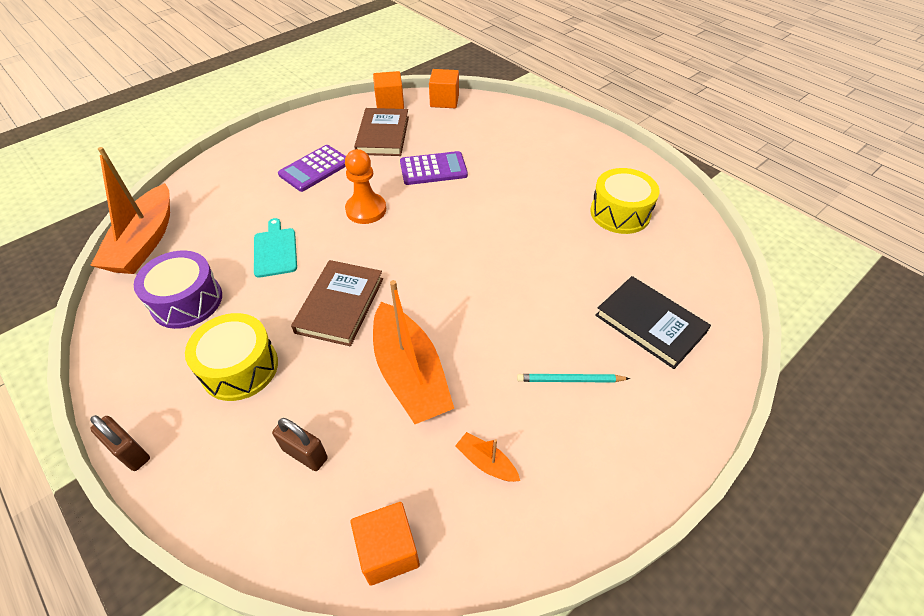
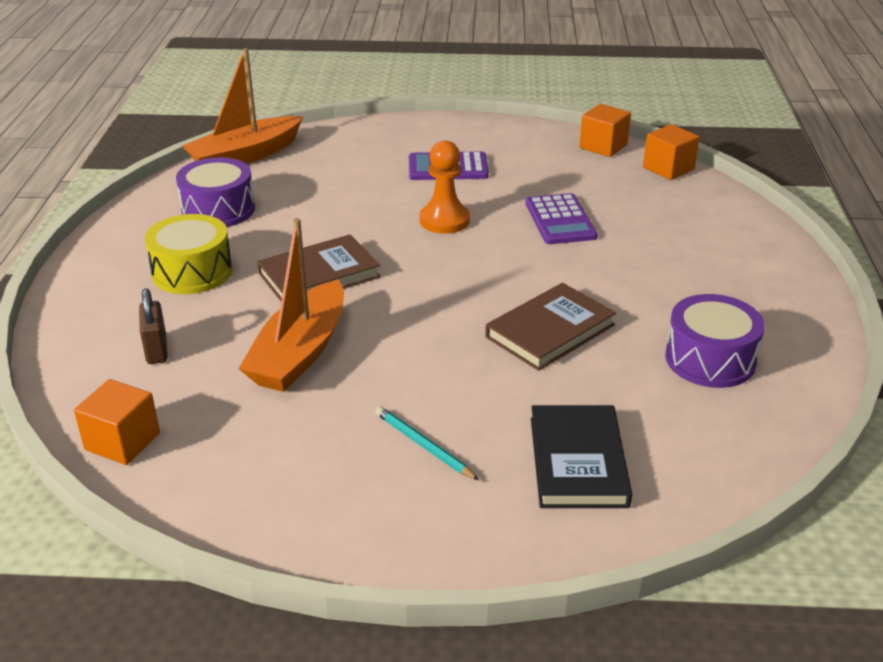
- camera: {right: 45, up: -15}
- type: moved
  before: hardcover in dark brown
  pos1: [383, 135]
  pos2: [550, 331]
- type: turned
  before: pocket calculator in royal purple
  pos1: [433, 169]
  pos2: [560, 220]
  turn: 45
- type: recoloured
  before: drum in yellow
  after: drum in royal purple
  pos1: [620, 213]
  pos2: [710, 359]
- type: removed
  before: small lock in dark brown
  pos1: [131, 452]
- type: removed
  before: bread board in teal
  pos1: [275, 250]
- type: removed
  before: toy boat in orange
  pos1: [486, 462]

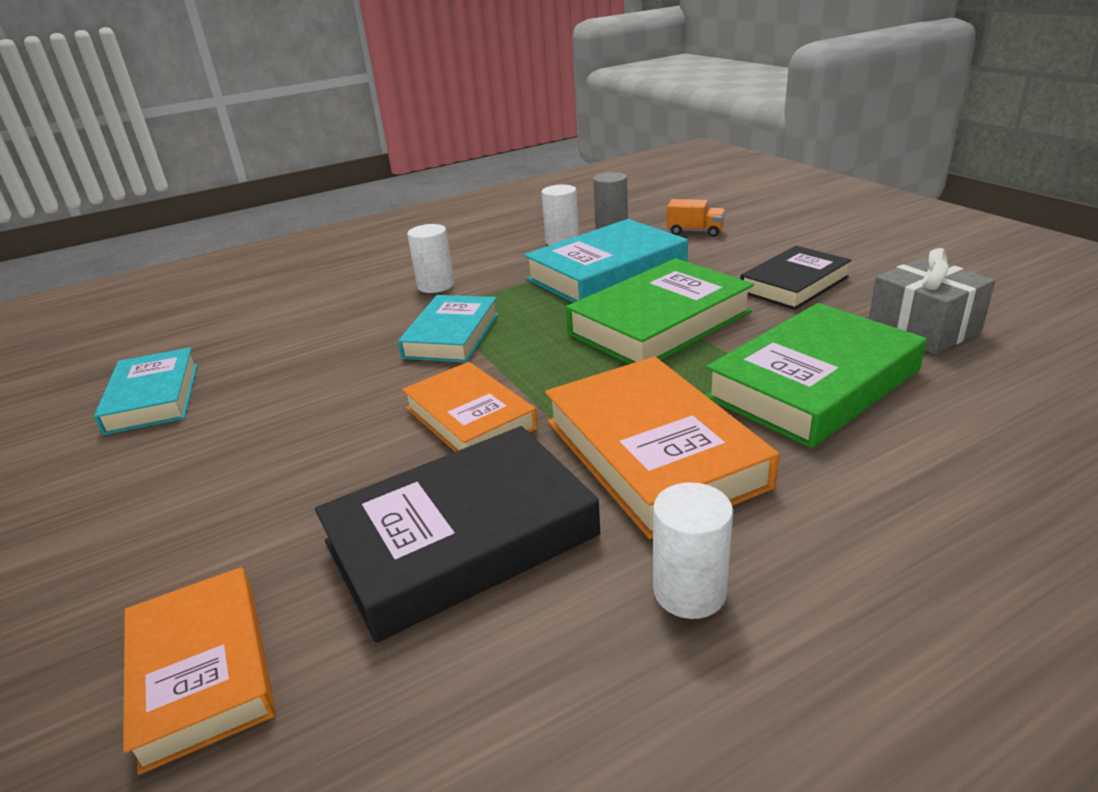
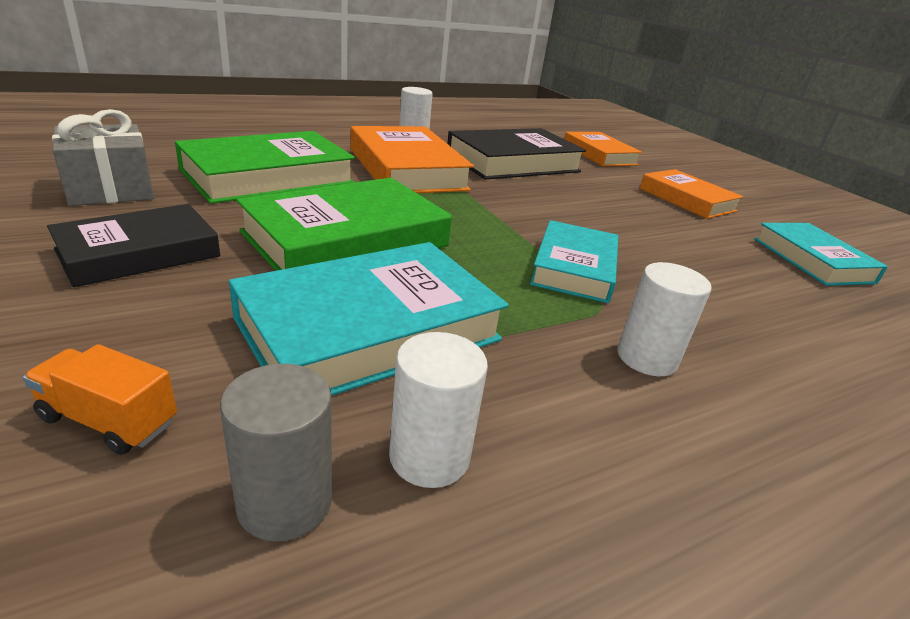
- camera: {right: 175, up: 0}
- type: moved
  before: hardcover in orange
  pos1: [470, 418]
  pos2: [687, 200]

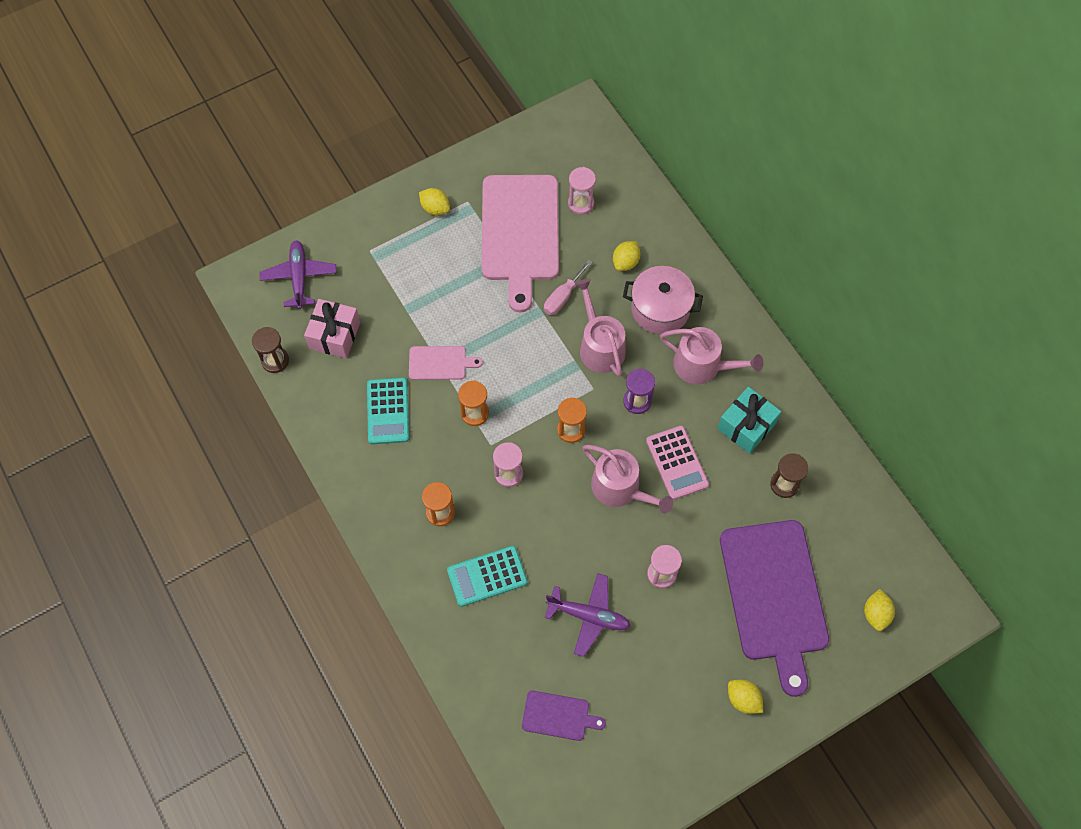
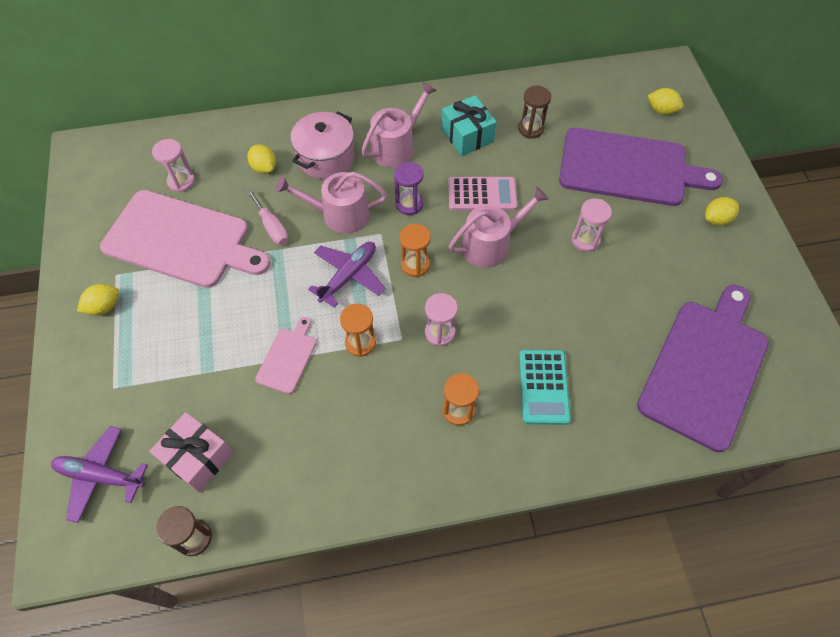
- camera: {right: -70, up: -5}
- type: moved
  before: plane in royal purple
  pos1: [589, 616]
  pos2: [349, 276]
- type: resized
  before: bread board in royal purple
  pos1: [558, 716]
  pos2: [705, 368]
  scale: 2.21
- type: removed
  before: pocket calculator in teal
  pos1: [388, 411]

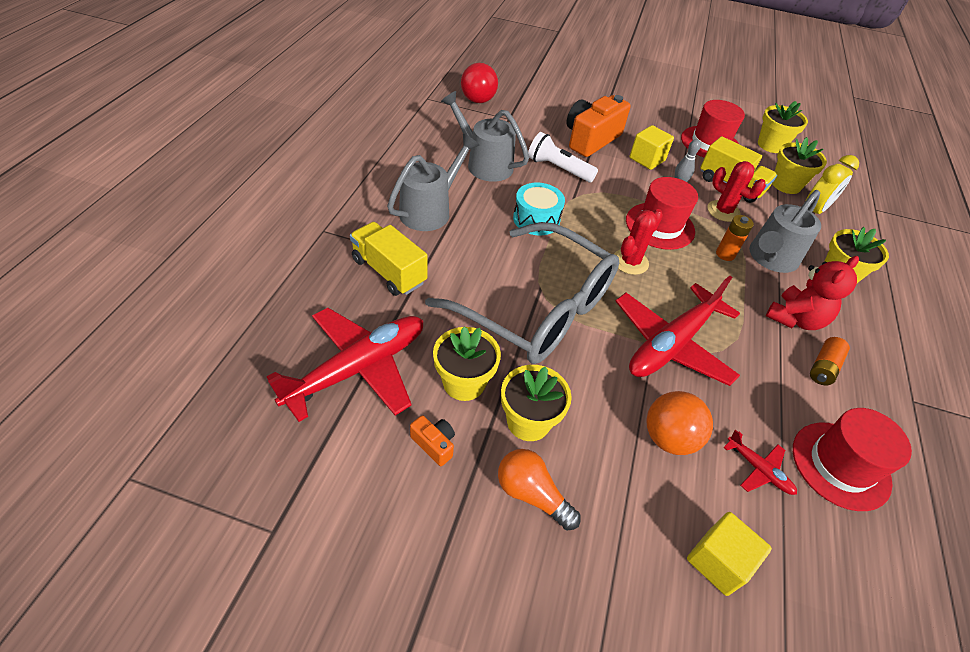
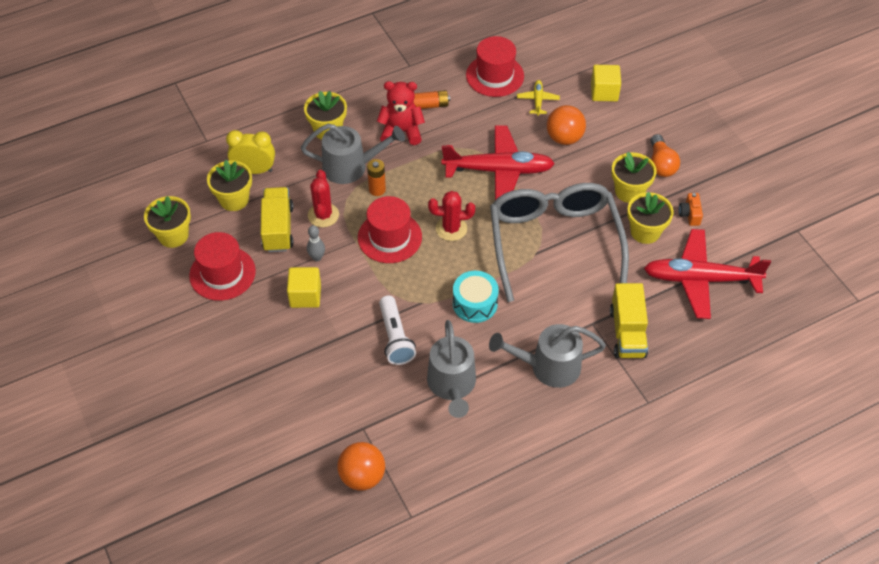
- camera: {right: -130, up: 5}
- type: recoloured
  before: sphere in red
  after: sphere in orange
  pos1: [478, 100]
  pos2: [362, 476]
- type: recoloured
  before: plane in red
  after: plane in yellow
  pos1: [758, 469]
  pos2: [538, 100]
- type: removed
  before: camera in orange
  pos1: [591, 139]

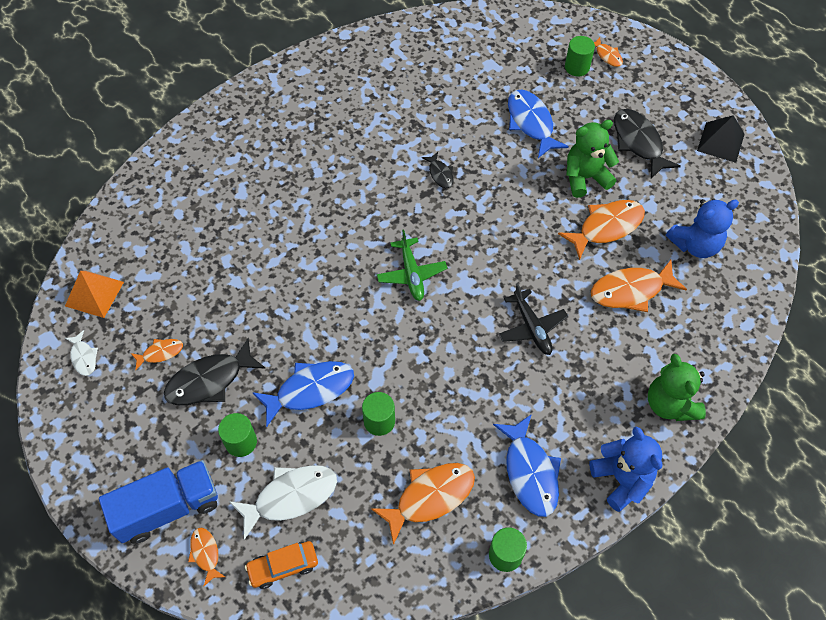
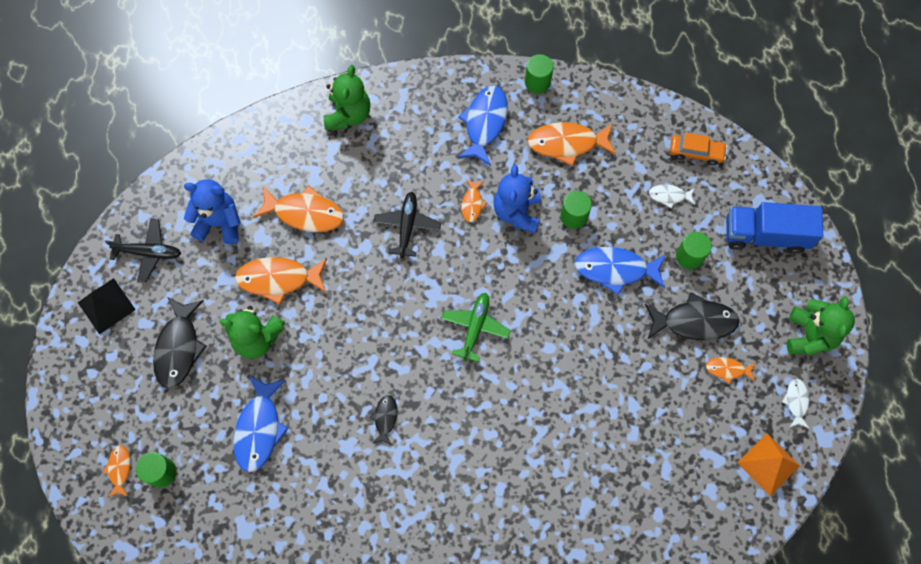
- camera: {right: -150, up: 10}
- type: added
  after: plane in ebony
  pos2: [149, 253]
- type: moved
  before: fish figure in orange
  pos1: [205, 553]
  pos2: [472, 203]
- type: moved
  before: stuffed bear in cobalt
  pos1: [621, 479]
  pos2: [517, 212]
- type: resized
  before: fish figure in pure white
  pos1: [290, 497]
  pos2: [669, 196]
  scale: 0.52
- type: added
  after: stuffed bear in green
  pos2: [809, 335]

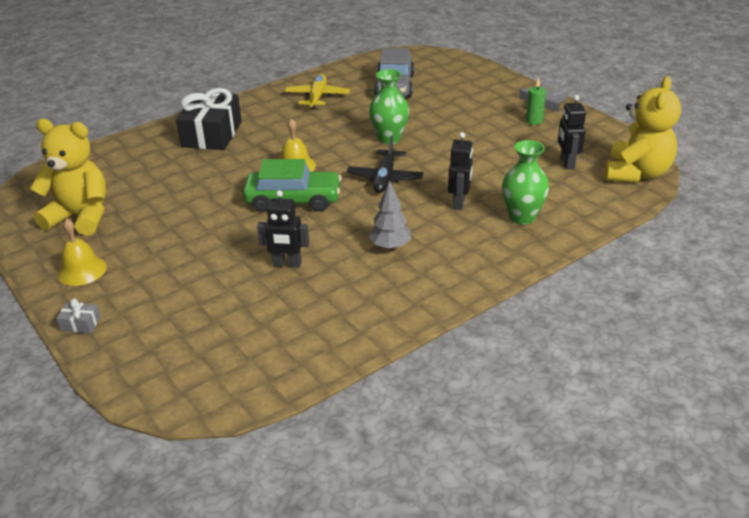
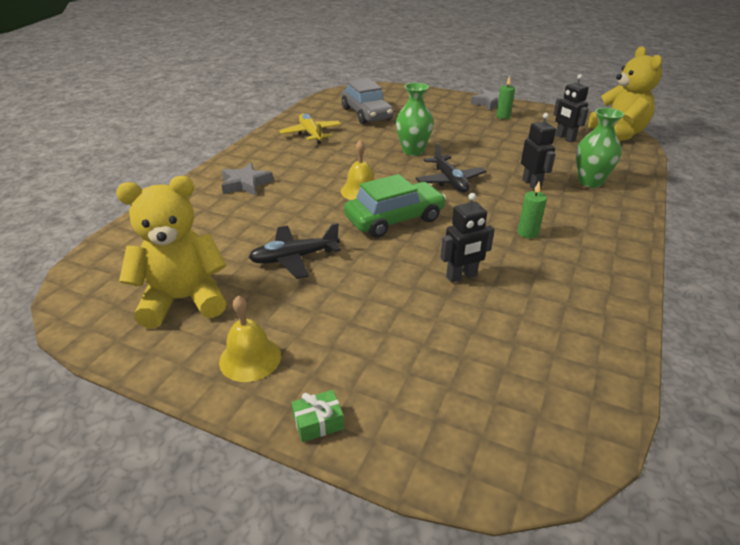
- camera: {right: -30, up: 0}
- type: replaced
  before: gift in ebony
  after: star shape in grey
  pos1: [212, 134]
  pos2: [245, 184]
- type: added
  after: plane in ebony
  pos2: [294, 258]
- type: recoloured
  before: gift in grey
  after: gift in green
  pos1: [80, 324]
  pos2: [318, 422]
- type: replaced
  before: fir tree in grey
  after: wax candle in green
  pos1: [390, 247]
  pos2: [527, 233]

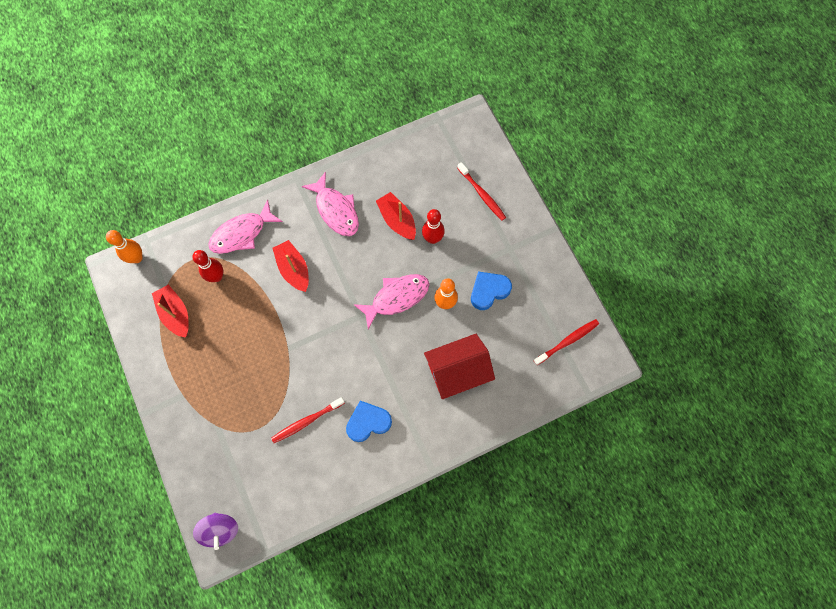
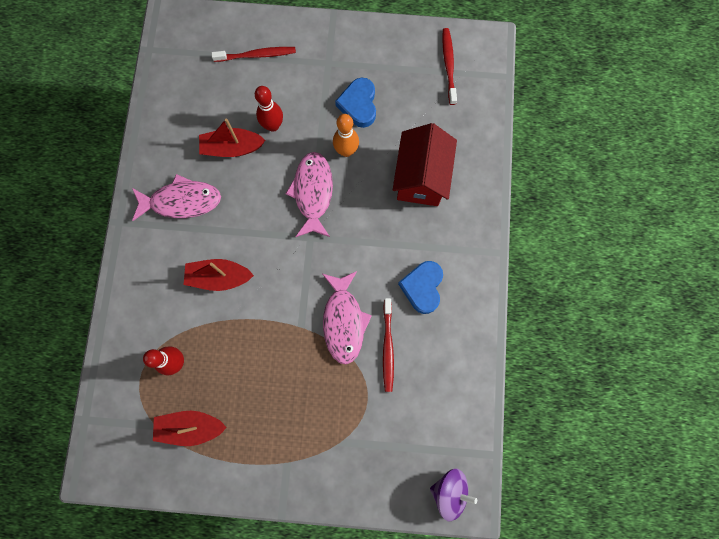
- camera: {right: -60, up: 5}
- type: moved
  before: fish figure in rosy
  pos1: [242, 233]
  pos2: [344, 321]
- type: removed
  before: skittle in orange
  pos1: [137, 258]

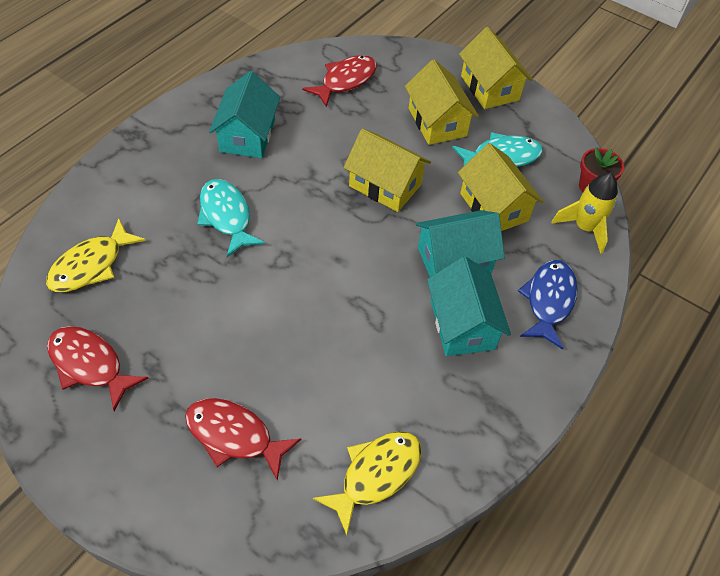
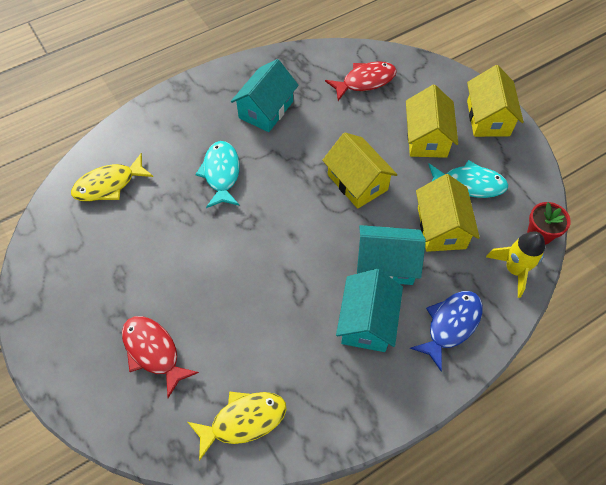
- camera: {right: 25, up: 5}
- type: removed
  before: fish figure in red
  pos1: [89, 365]

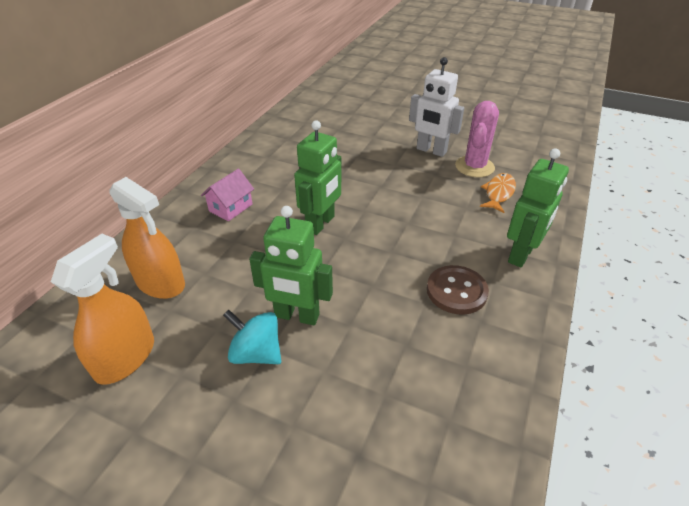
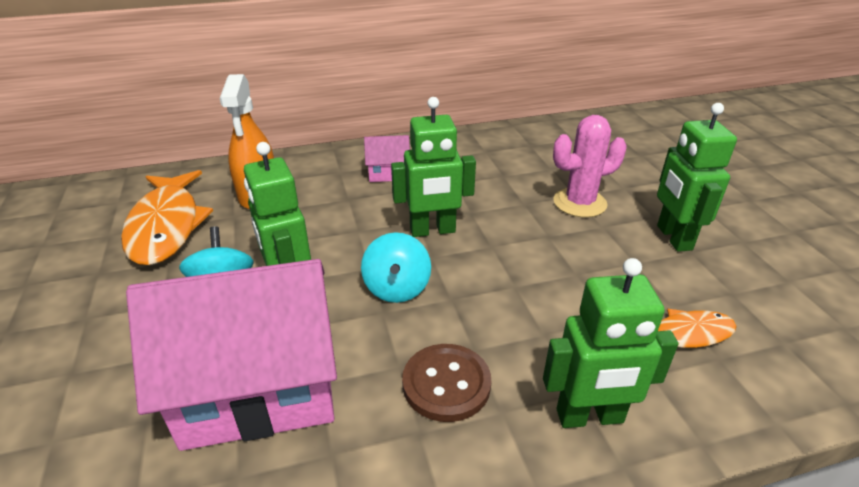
- camera: {right: 50, up: -5}
- type: replaced
  before: spray bottle in orange
  after: fish figure in orange
  pos1: [125, 358]
  pos2: [166, 226]
- type: added
  after: house in rosy
  pos2: [259, 388]
- type: added
  after: toy top in teal
  pos2: [397, 288]
- type: moved
  before: saguaro cactus in rosy
  pos1: [474, 167]
  pos2: [579, 203]
- type: recoloured
  before: robot figure in pure white
  after: robot figure in green
  pos1: [431, 151]
  pos2: [673, 238]

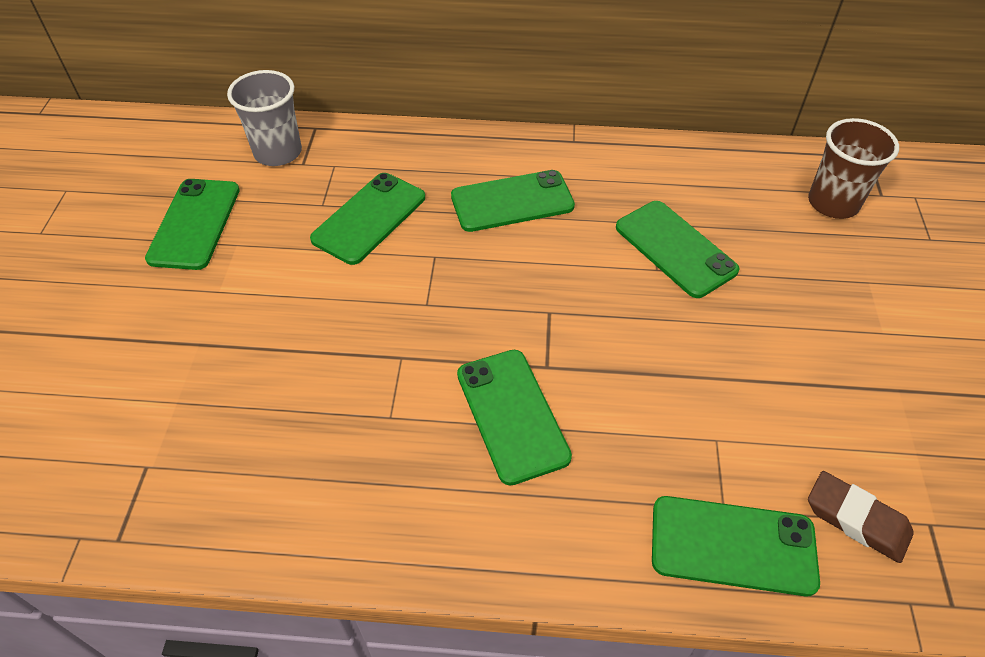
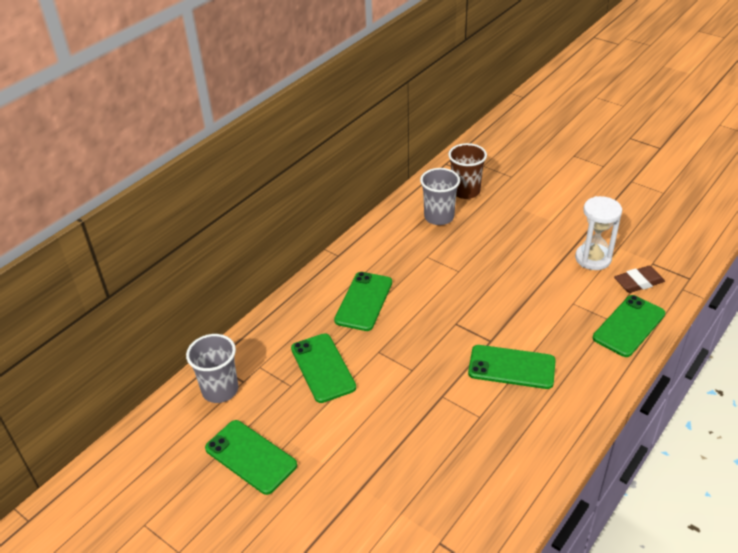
- camera: {right: -55, up: -10}
- type: added
  after: tumbler in grey
  pos2: [439, 217]
- type: added
  after: sand timer in pure white
  pos2: [593, 258]
- type: removed
  before: mobile phone in green
  pos1: [675, 249]

